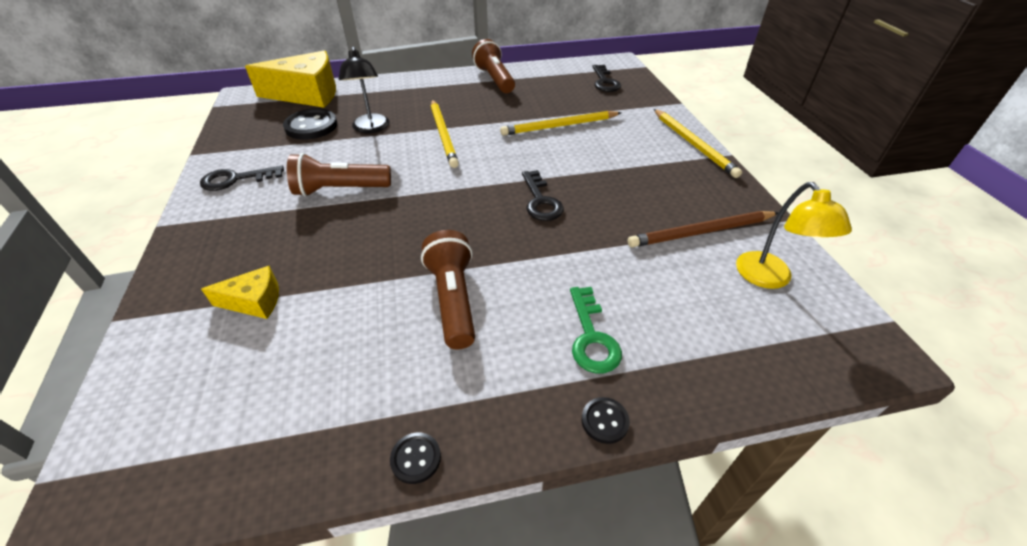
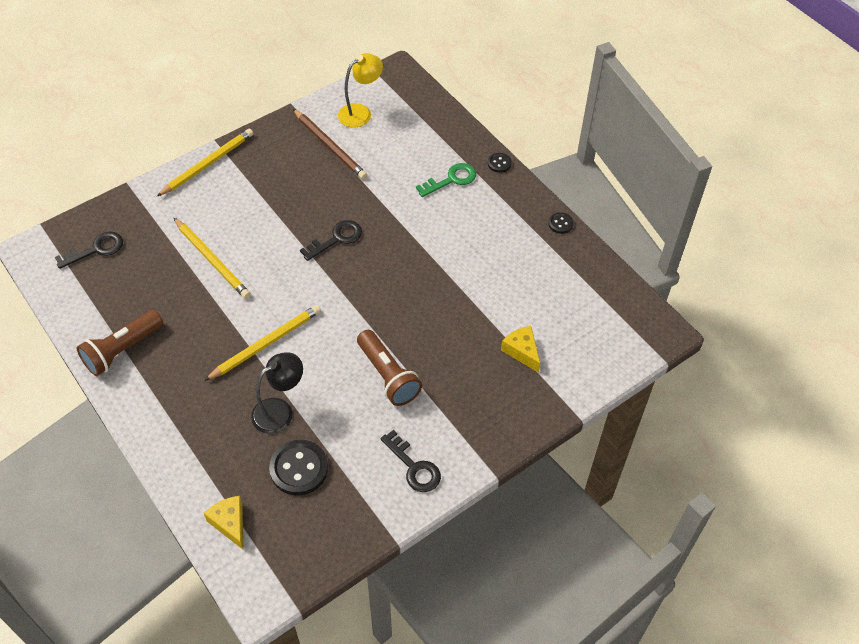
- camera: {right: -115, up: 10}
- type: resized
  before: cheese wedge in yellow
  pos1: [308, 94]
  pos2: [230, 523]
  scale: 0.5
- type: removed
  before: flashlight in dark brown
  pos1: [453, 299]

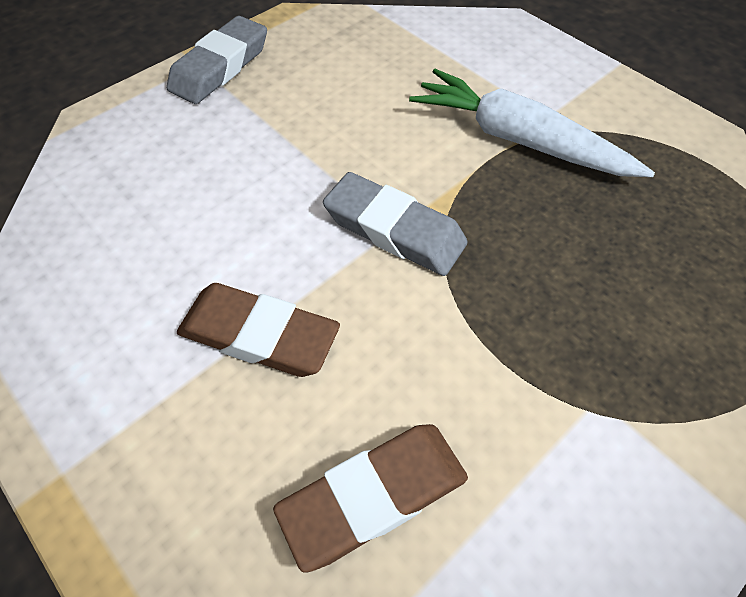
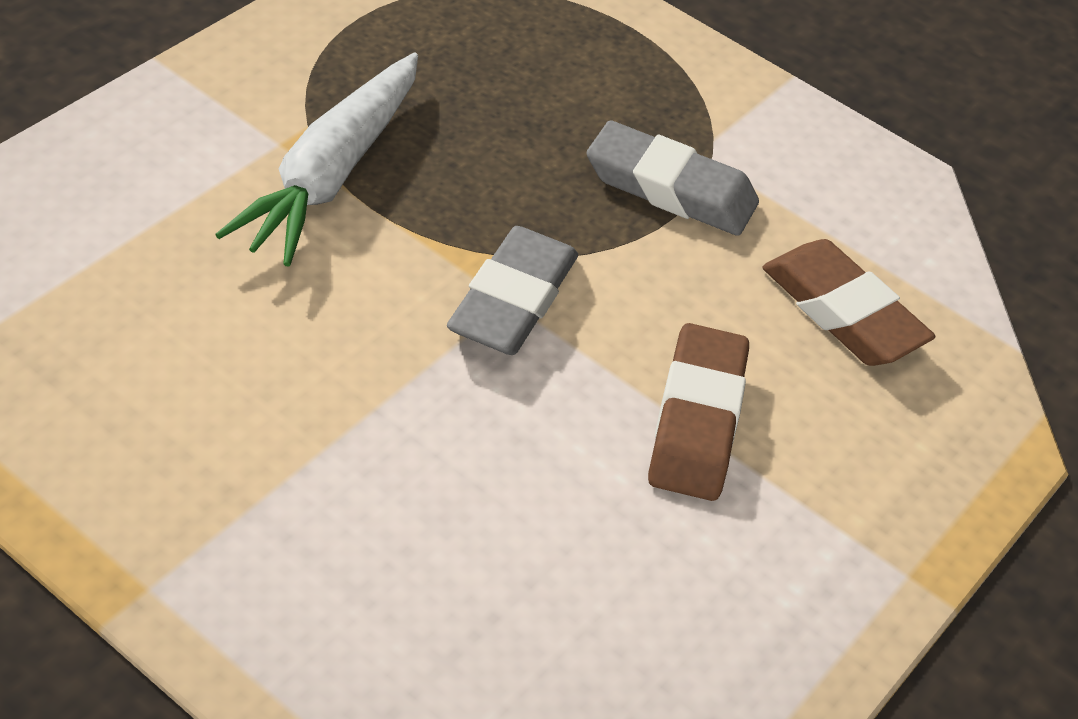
- camera: {right: -105, up: -10}
- type: moved
  before: gum eraser in grey
  pos1: [220, 67]
  pos2: [670, 189]

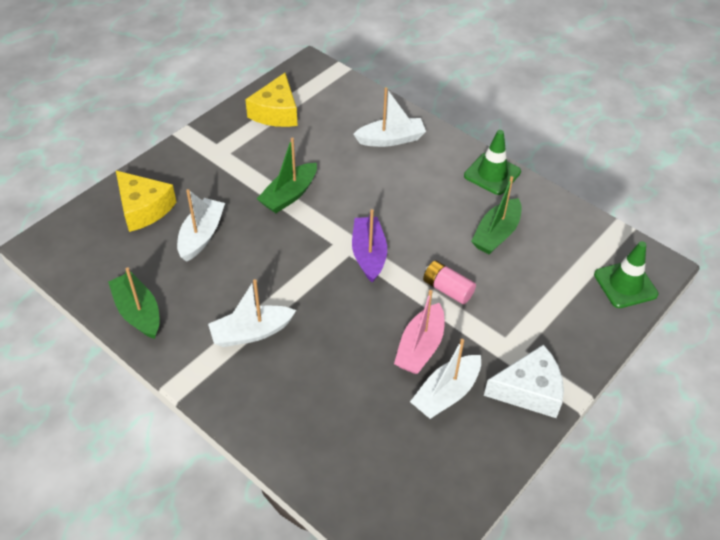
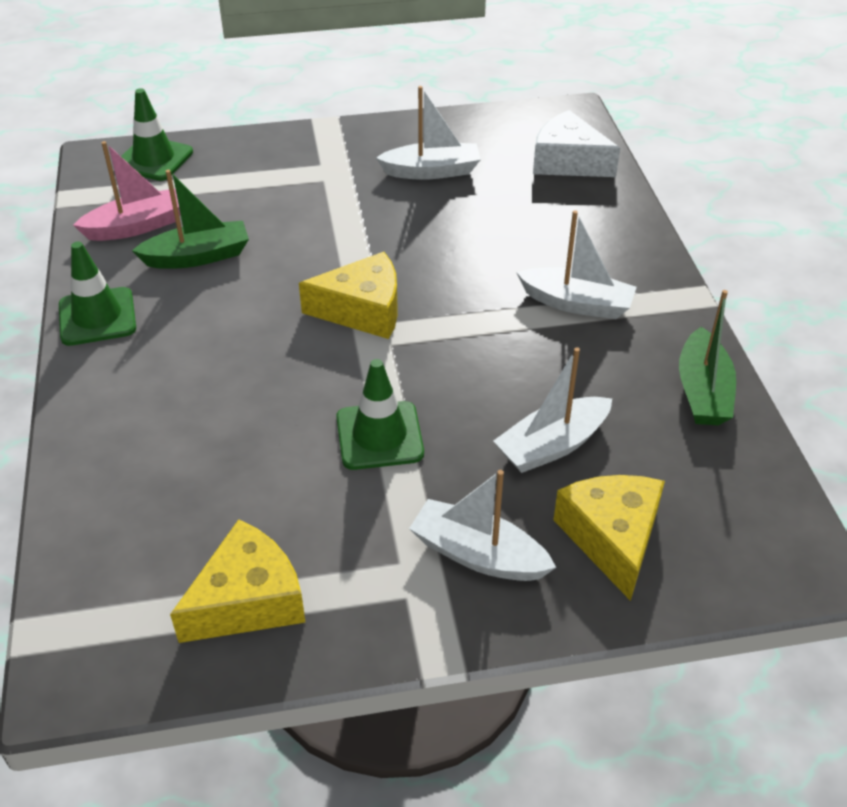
- camera: {right: -140, up: -5}
- type: moved
  before: toy boat in rosy
  pos1: [420, 347]
  pos2: [137, 226]
- type: replaced
  before: toy boat in royal purple
  after: cheese wedge in yellow
  pos1: [368, 254]
  pos2: [363, 310]
- type: replaced
  before: toy boat in green
  after: road cone in green
  pos1: [289, 195]
  pos2: [379, 436]
- type: moved
  before: toy boat in pure white
  pos1: [391, 139]
  pos2: [478, 555]
- type: moved
  before: cheese wedge in pure white
  pos1: [529, 390]
  pos2: [567, 161]
- type: removed
  before: power cell in rosy
  pos1: [447, 289]

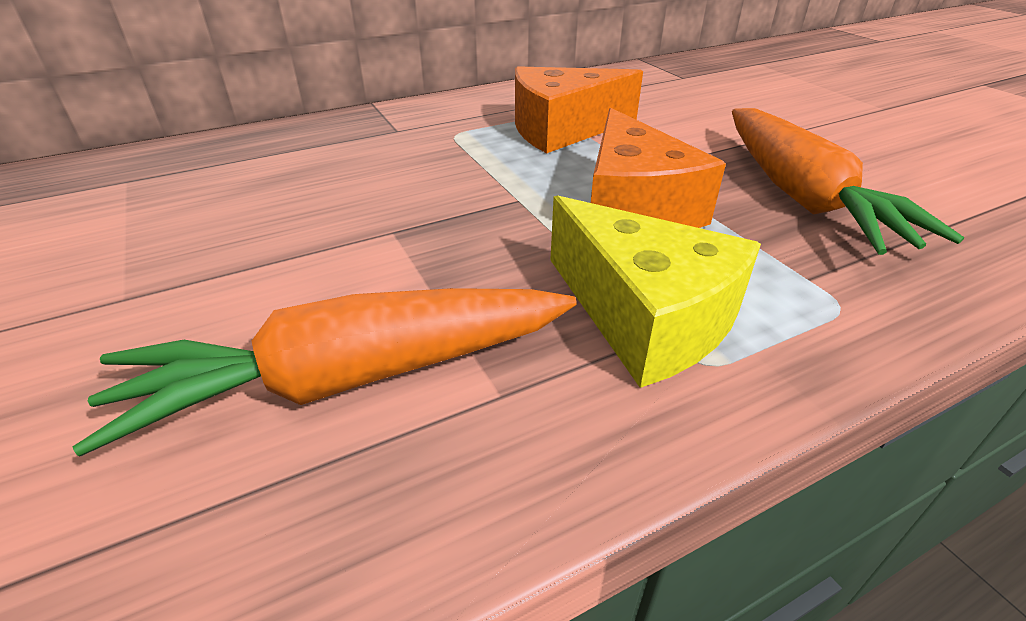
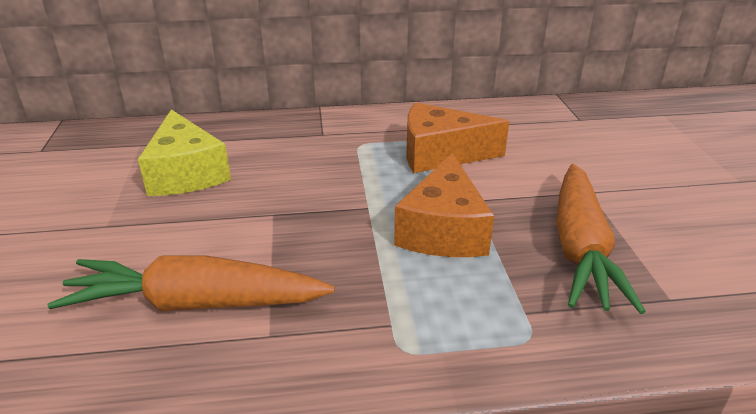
- camera: {right: 20, up: -5}
- type: moved
  before: cheese wedge in yellow
  pos1: [644, 317]
  pos2: [186, 173]

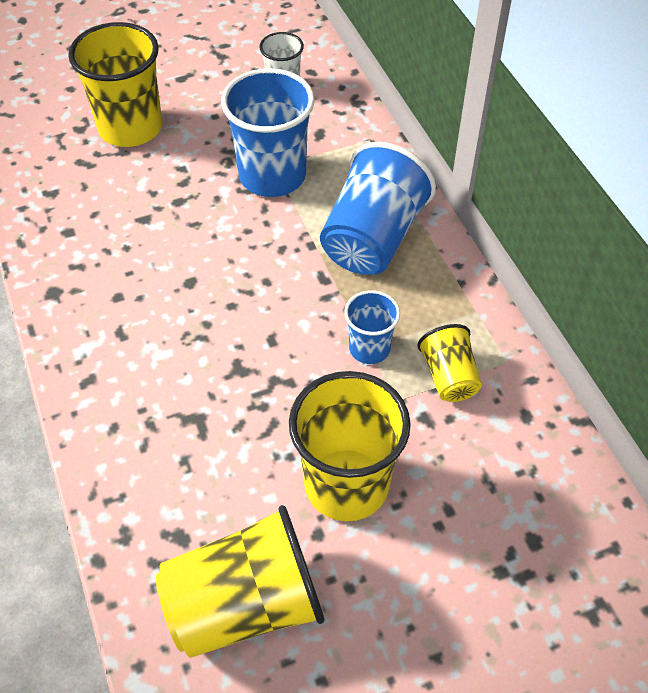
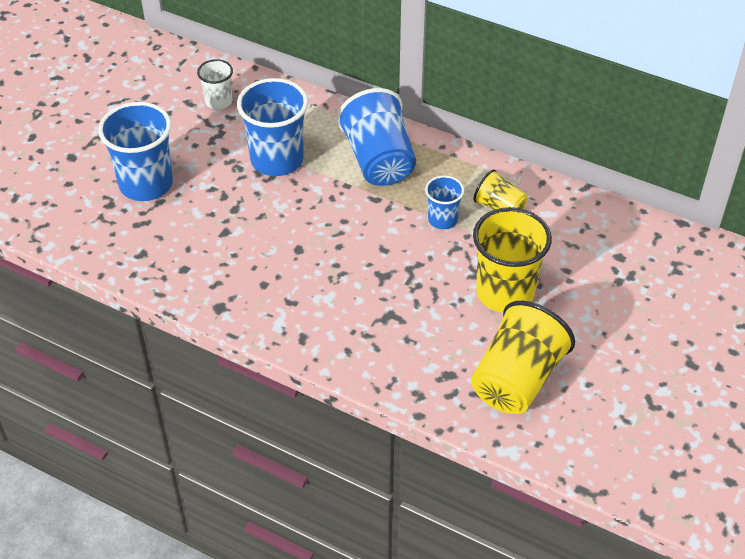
- camera: {right: -40, up: -5}
- type: recoloured
  before: tumbler in yellow
  after: tumbler in cobalt
  pos1: [130, 128]
  pos2: [146, 184]

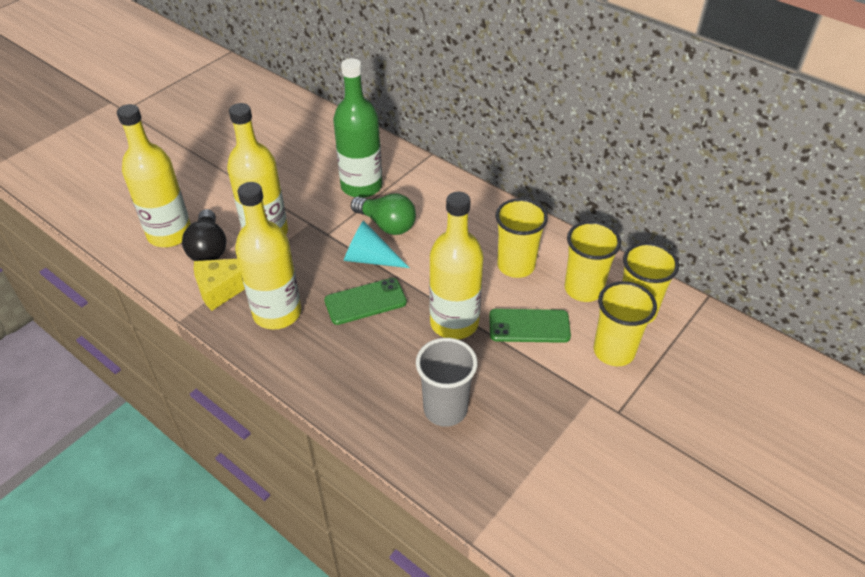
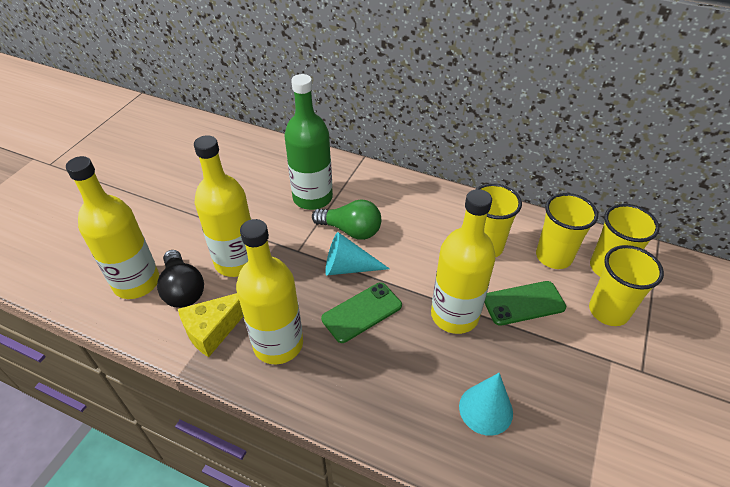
- camera: {right: -15, up: 0}
- type: replaced
  before: tumbler in grey
  after: cone in teal
  pos1: [445, 409]
  pos2: [485, 409]

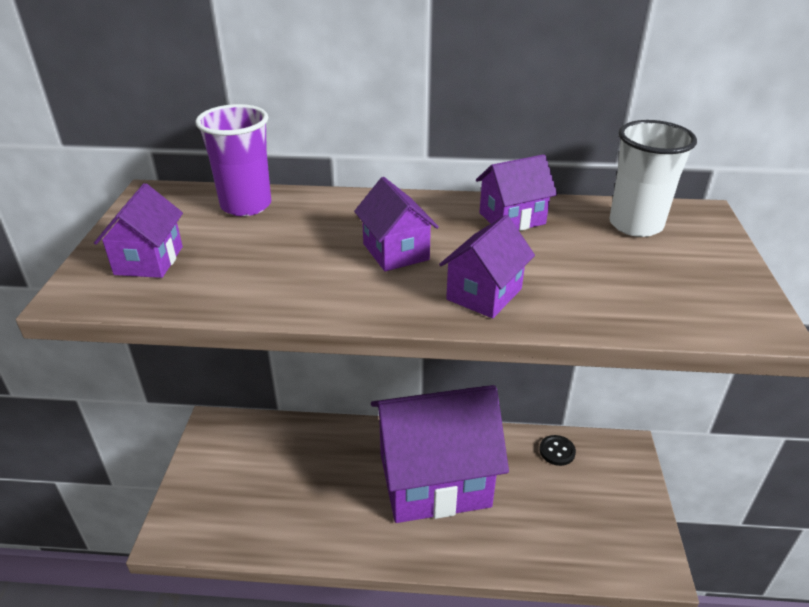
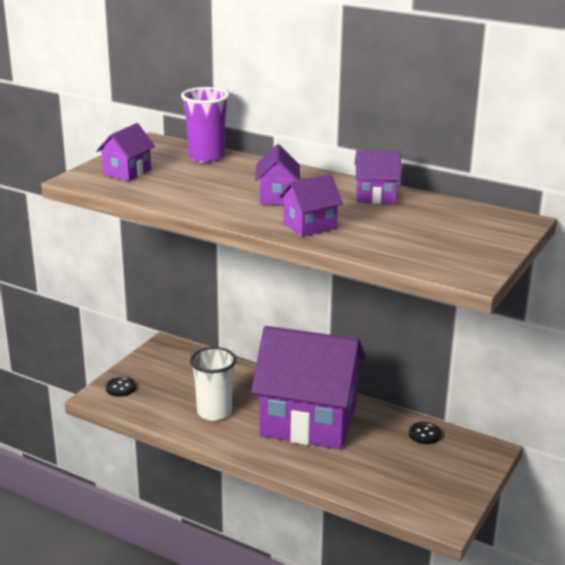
- camera: {right: 25, up: -10}
- type: added
  after: shirt button in ebony
  pos2: [121, 388]
- type: moved
  before: tumbler in pure white
  pos1: [635, 225]
  pos2: [214, 412]

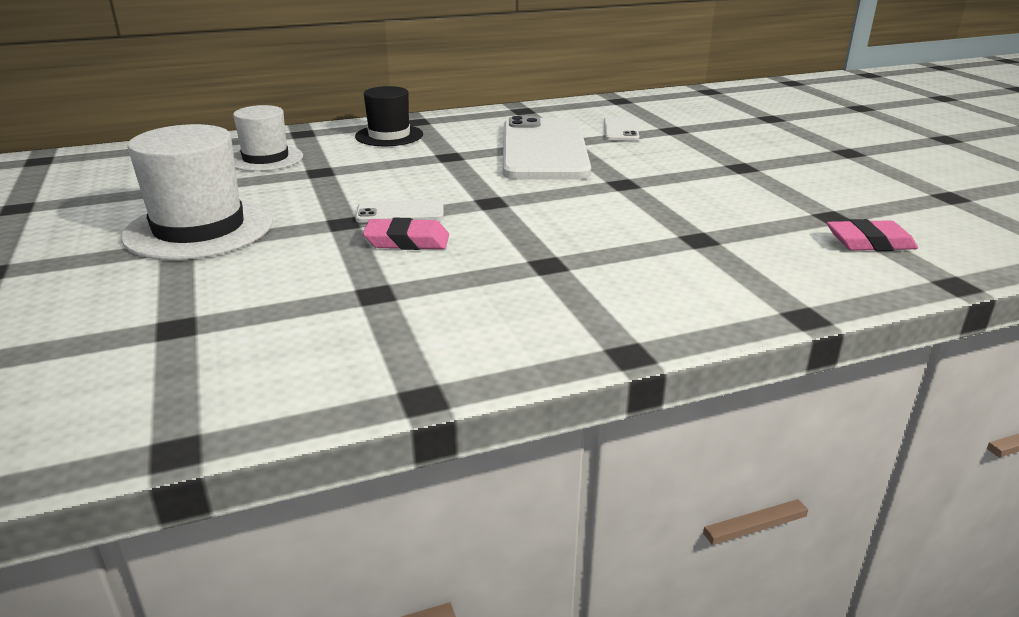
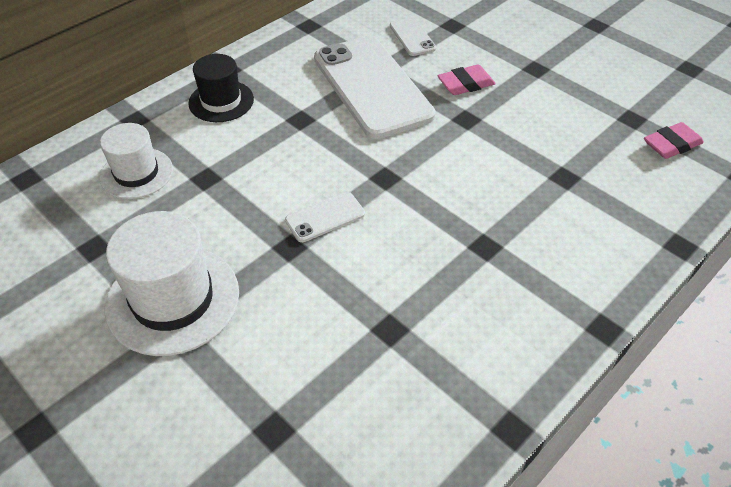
- camera: {right: -25, up: 20}
- type: moved
  before: gum eraser in rosy
  pos1: [407, 241]
  pos2: [465, 84]

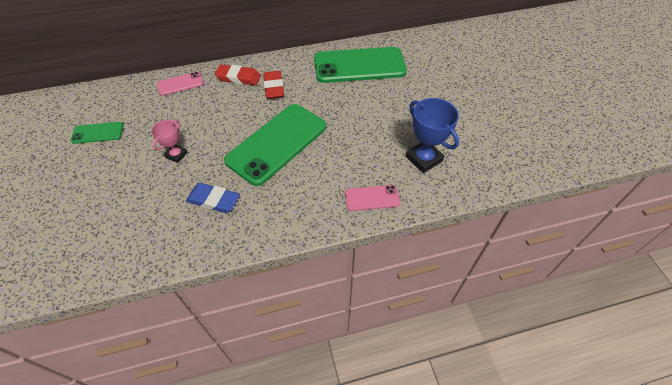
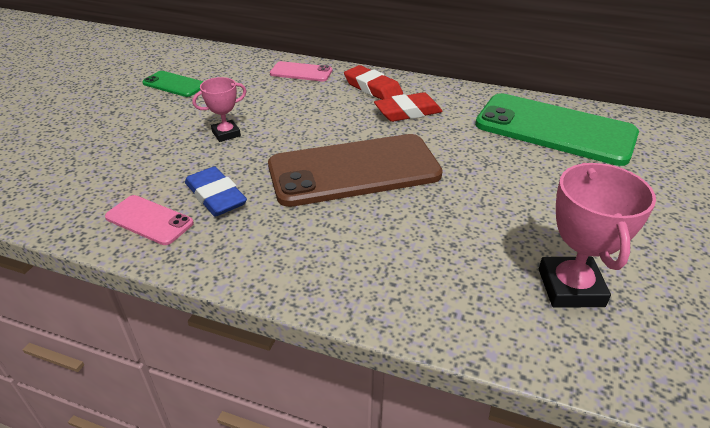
- camera: {right: 35, up: -15}
- type: moved
  before: mobile phone in rosy
  pos1: [372, 198]
  pos2: [149, 220]
- type: recoloured
  before: mobile phone in green
  after: mobile phone in dark brown
  pos1: [277, 143]
  pos2: [354, 170]
- type: turned
  before: gum eraser in red
  pos1: [274, 87]
  pos2: [407, 112]
  turn: 45
- type: recoloured
  before: trophy in cobalt
  after: trophy in rosy
  pos1: [424, 159]
  pos2: [571, 287]

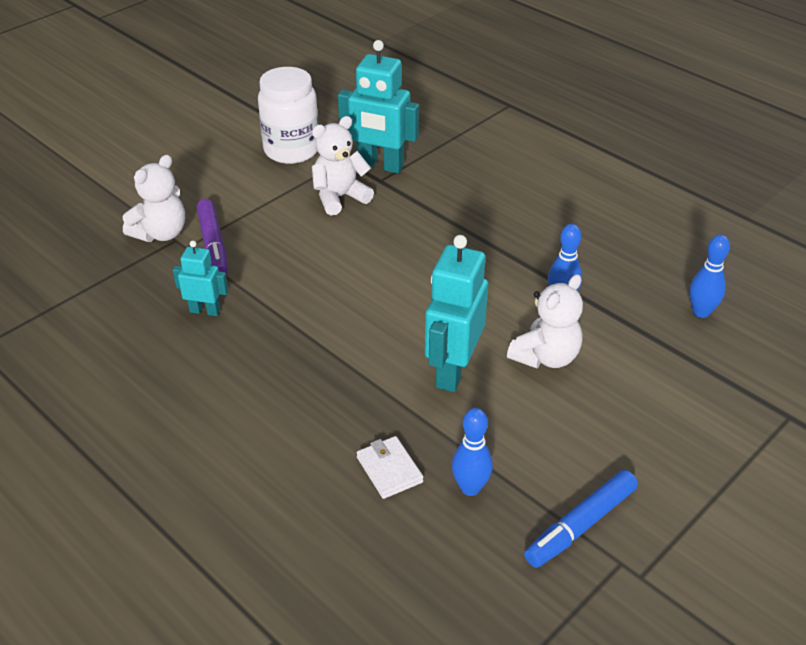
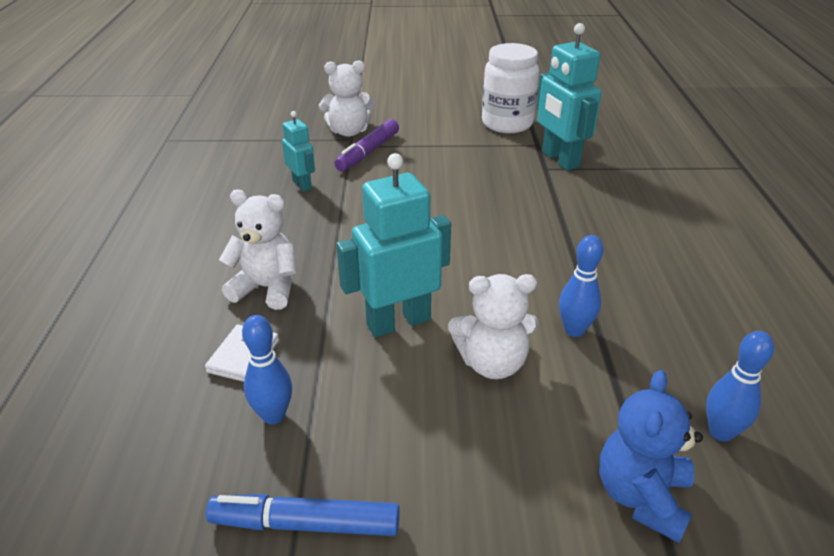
- camera: {right: 45, up: -5}
- type: moved
  before: stuffed bear in pure white
  pos1: [339, 197]
  pos2: [267, 288]
- type: added
  after: stuffed bear in cobalt
  pos2: [641, 496]

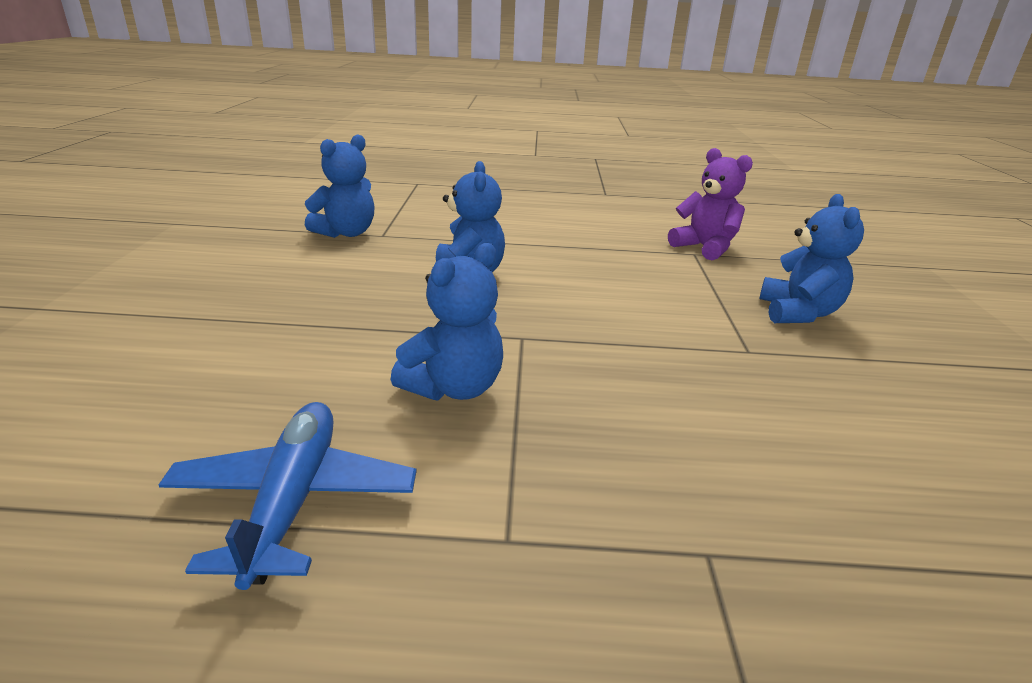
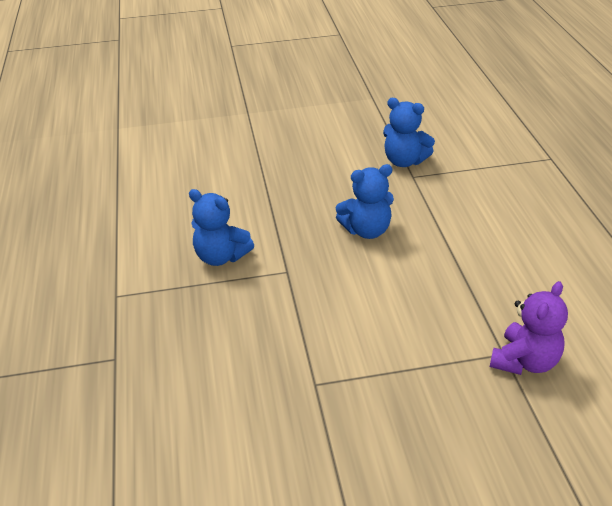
- camera: {right: 80, up: 10}
- type: removed
  before: plane in cobalt
  pos1: [293, 500]
- type: removed
  before: stuffed bear in cobalt
  pos1: [798, 313]

